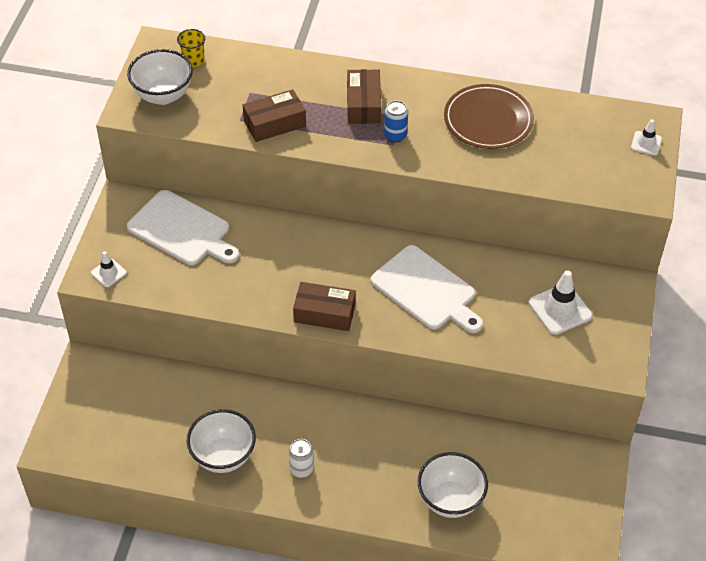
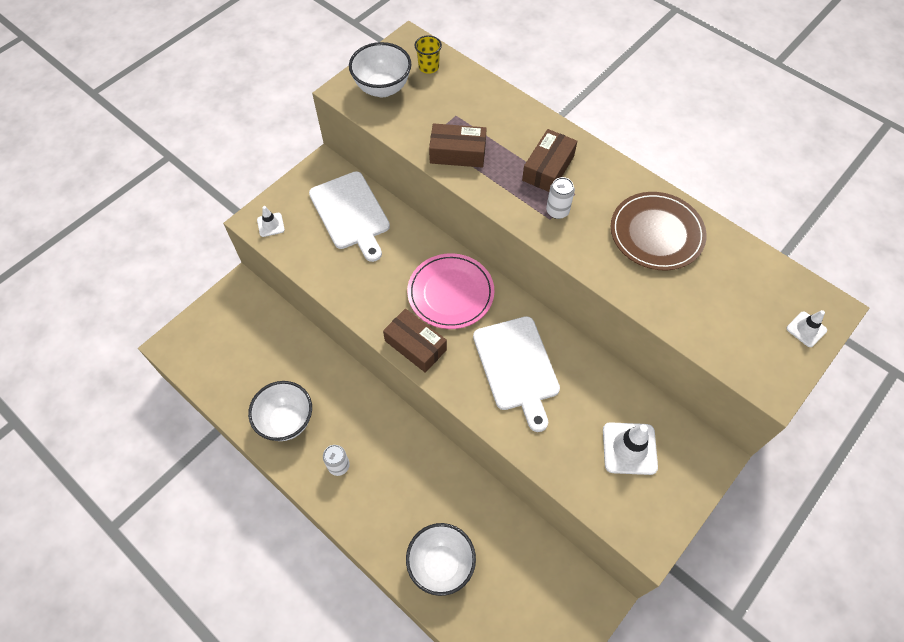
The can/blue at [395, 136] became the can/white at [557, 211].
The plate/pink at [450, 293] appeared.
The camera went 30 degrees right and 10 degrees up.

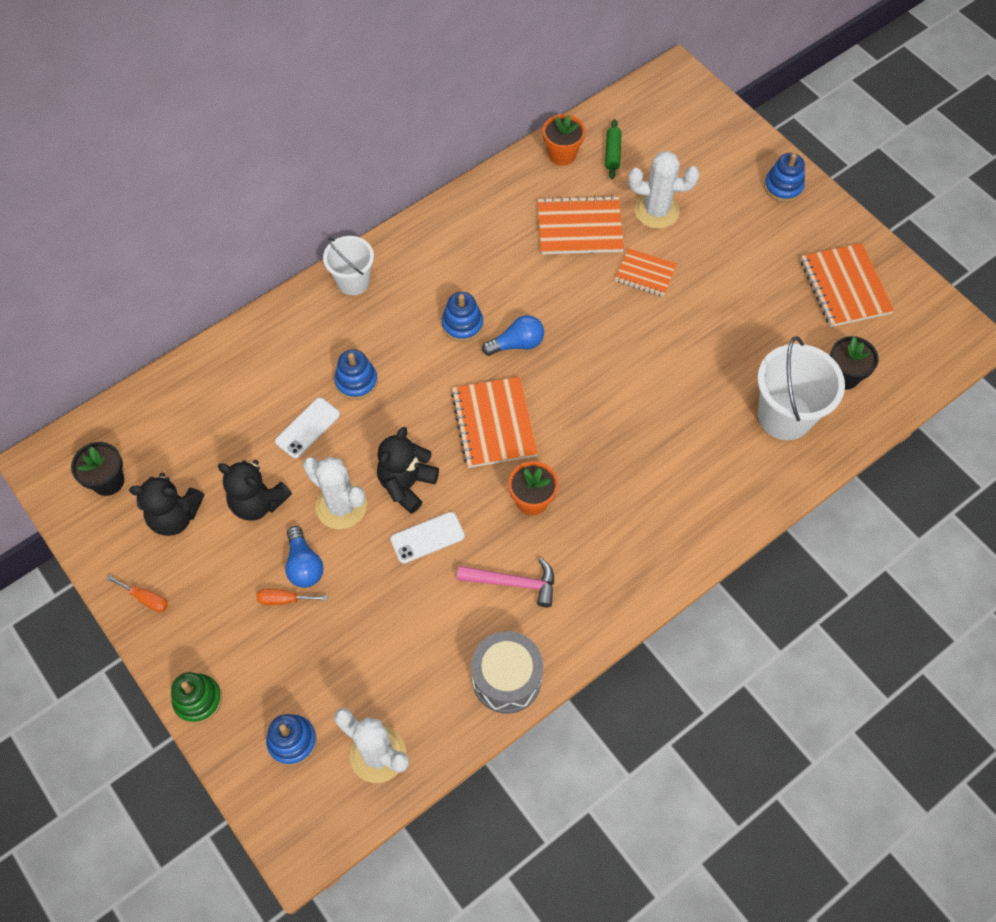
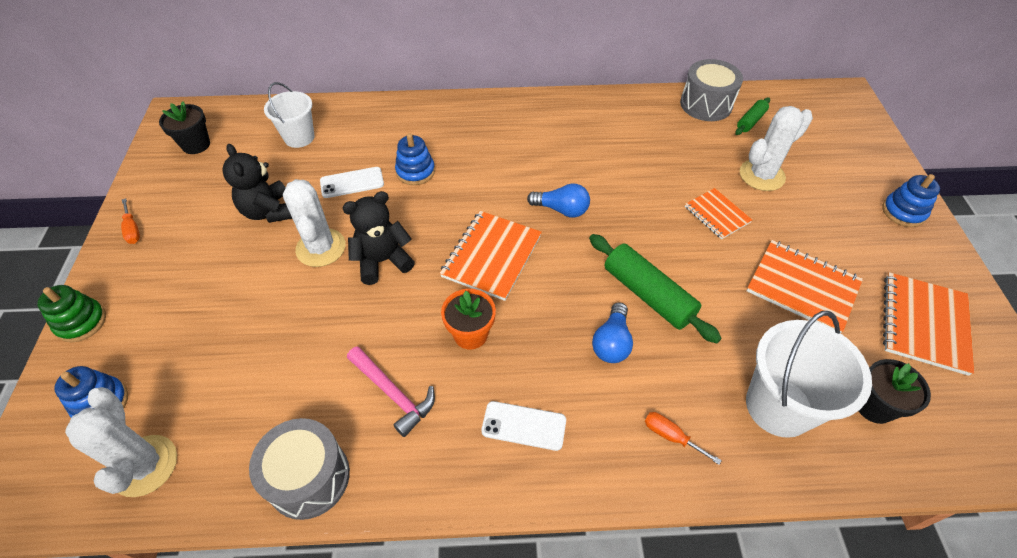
The teddy bear/black at [175, 516] disappeared.
The screwdriver/orange moved from [284, 599] to [671, 436].
The light bulb/blue moved from [304, 565] to [612, 342].
The bucket/white moved from [353, 281] to [299, 137].
The phone/white moved from [427, 538] to [524, 426].
The stacking toy/blue at [462, 324] disappeared.
The notebook/orange moved from [579, 227] to [802, 287].
The flower pot/orange at [562, 154] was replaced by the drum/grey at [706, 104].
The cactus/white at [656, 211] turned 75 degrees counterclockwise.
The rolling pin/green at [648, 294] appeared.
The camera went 35 degrees right and 10 degrees down.

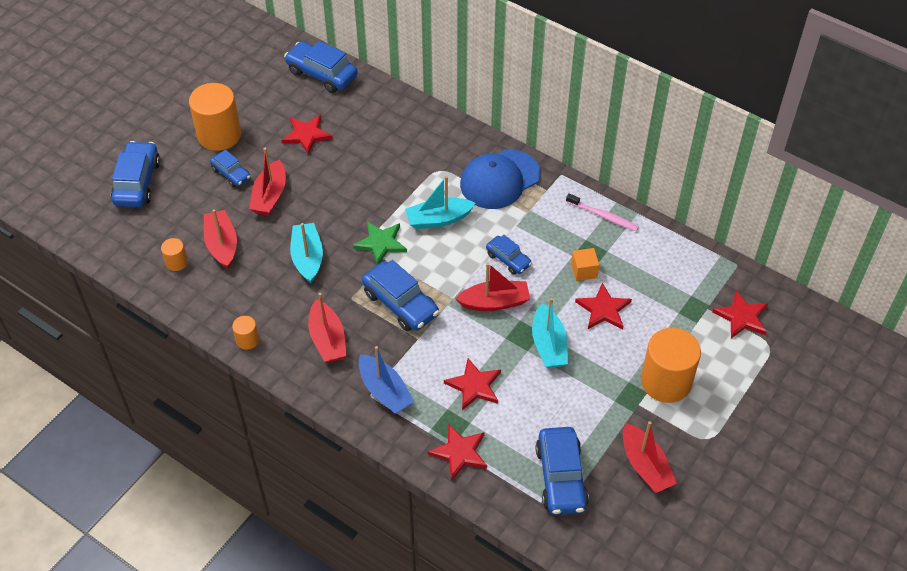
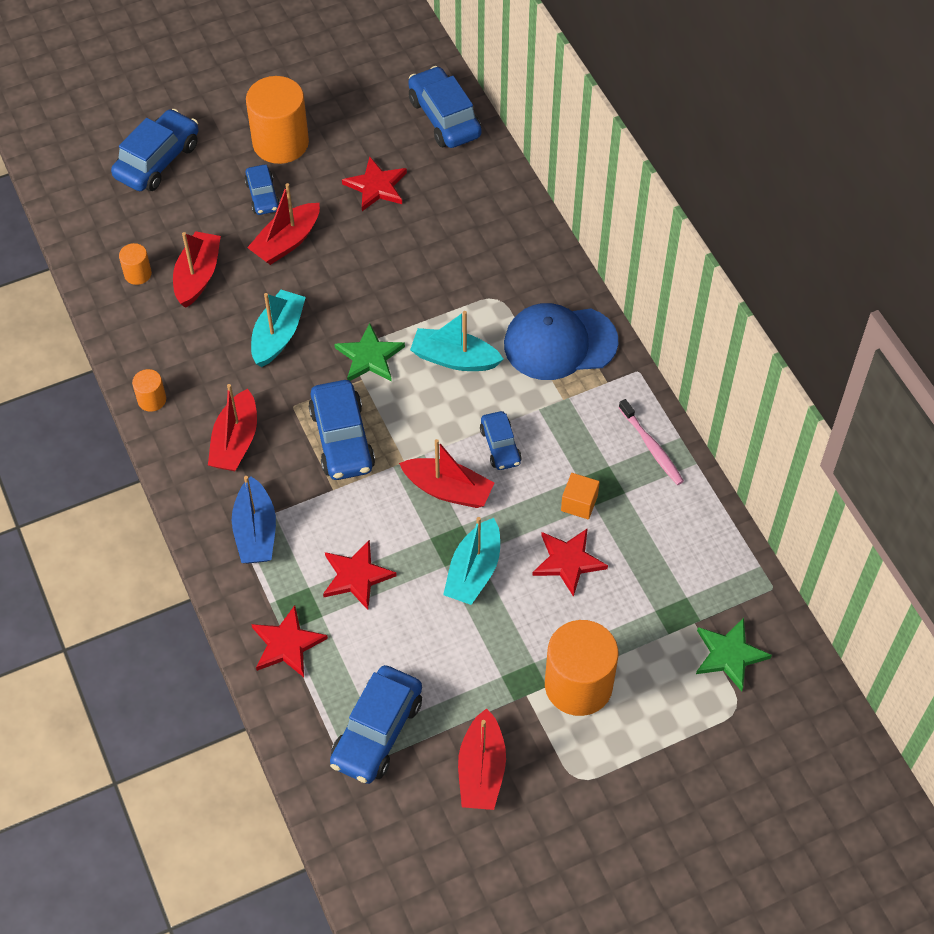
The star/red at [742, 317] became the star/green at [729, 655].
The camera went 30 degrees right and 5 degrees up.

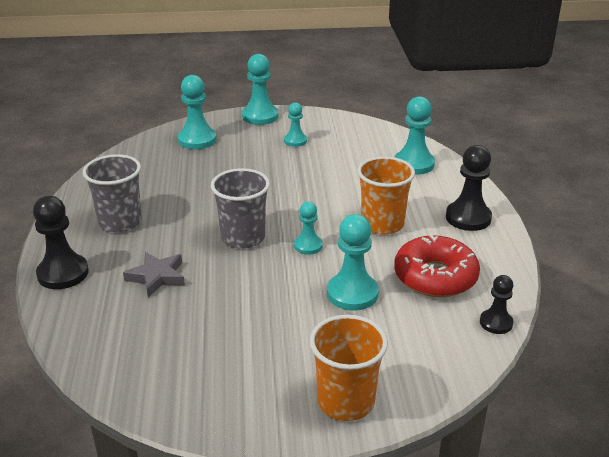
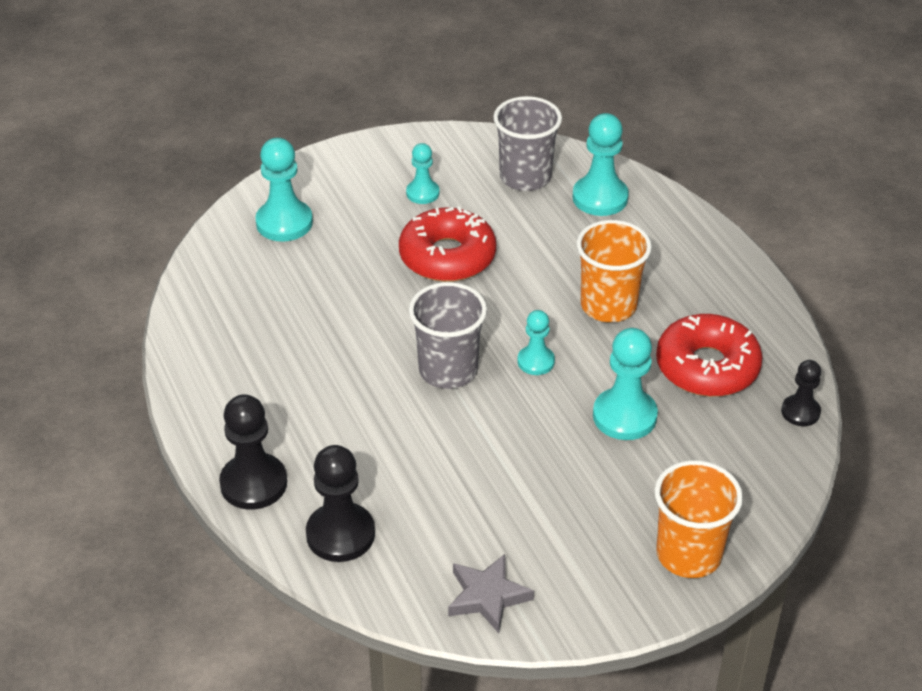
The cup/grey moved from [120, 222] to [525, 177].
The star/grey moved from [157, 277] to [487, 596].
The pawn/turquoise at [260, 116] disappeared.
The pawn/black moved from [468, 218] to [340, 534].
The donut/red at [447, 256] appeared.
The camera went 20 degrees left and 10 degrees up.

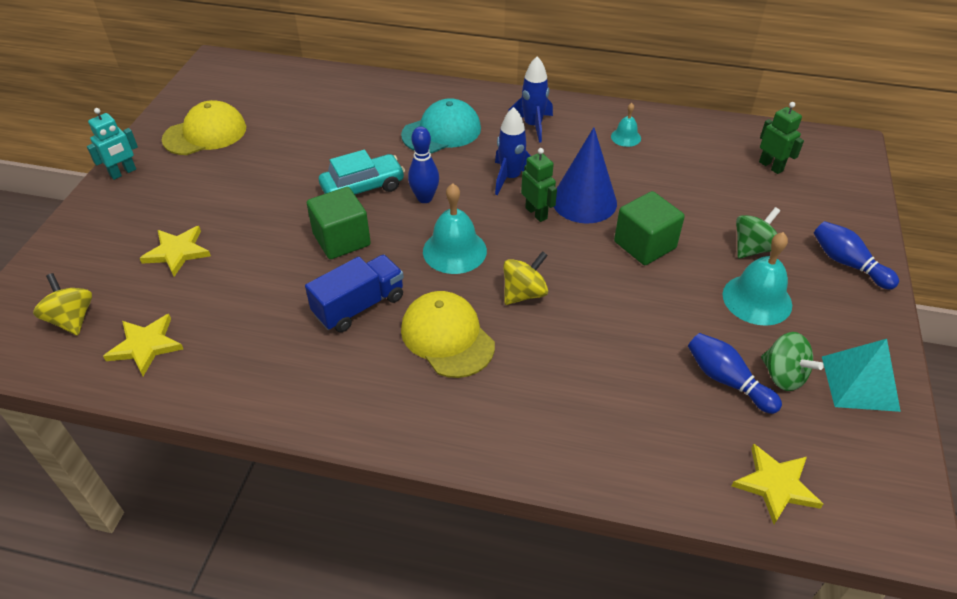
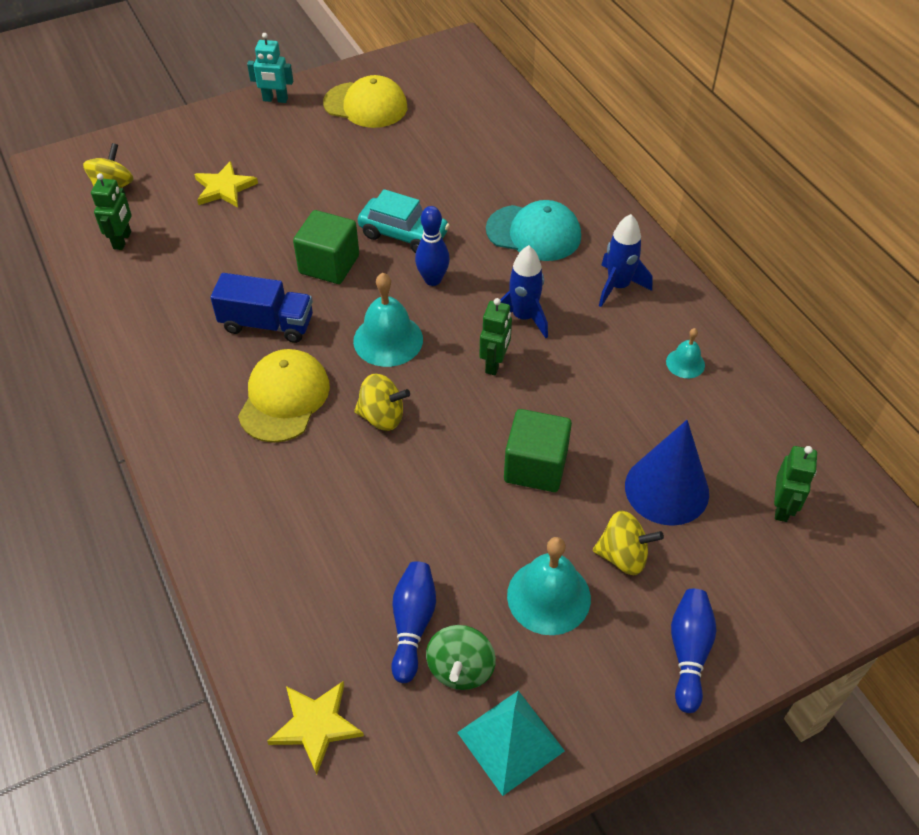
The star/yellow at [145, 346] was replaced by the robot/green at [122, 240].
The cone/blue moved from [584, 201] to [666, 489].
The spinning top/green at [752, 248] became the spinning top/yellow at [623, 556].
The camera went 50 degrees right and 5 degrees up.

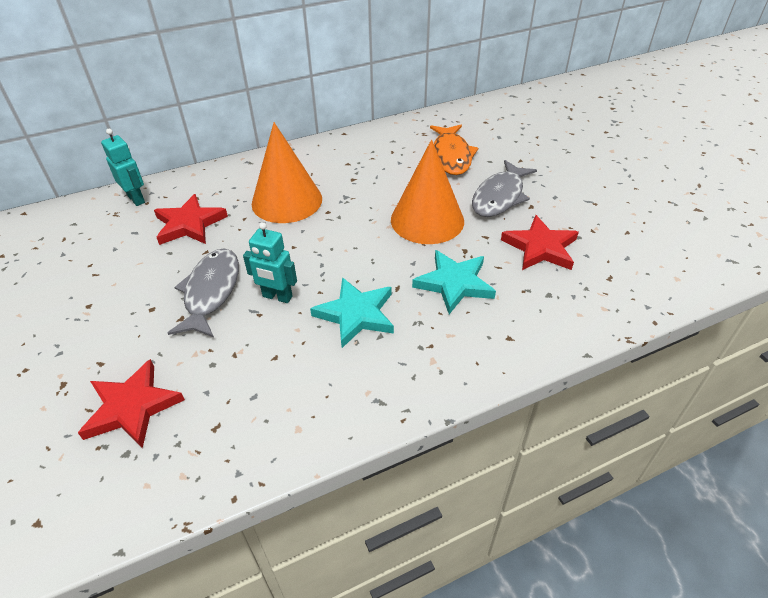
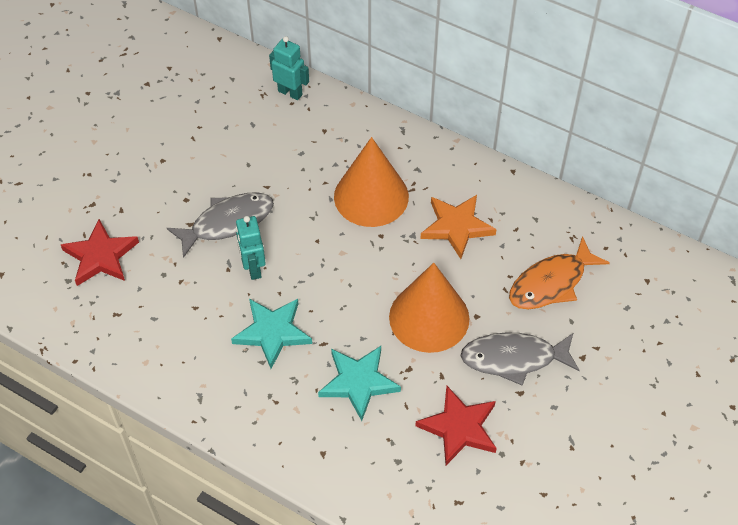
The robot/turquoise at [136, 199] turned 75 degrees counterclockwise.
The star/red at [189, 224] disappeared.
The star/orange at [456, 227] appeared.
The camera went 55 degrees right and 10 degrees up.

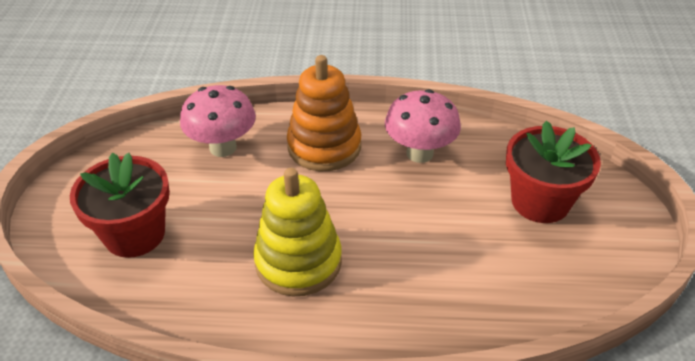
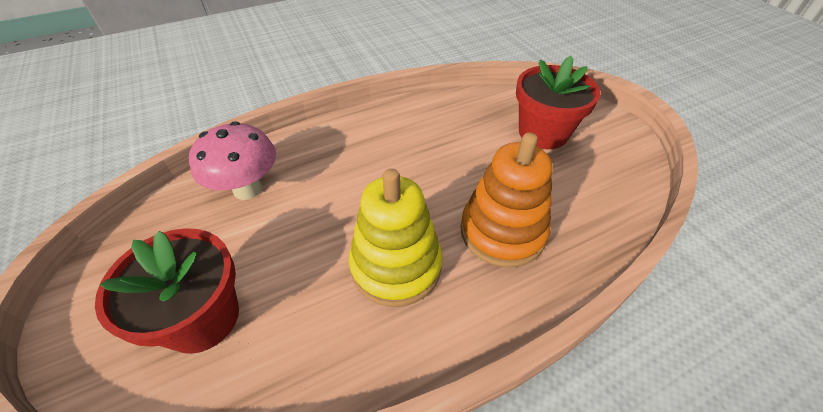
The stacking toy/orange moved from [324, 146] to [502, 232].
The mushroom/pink at [419, 153] disappeared.
The camera went 30 degrees left and 5 degrees up.

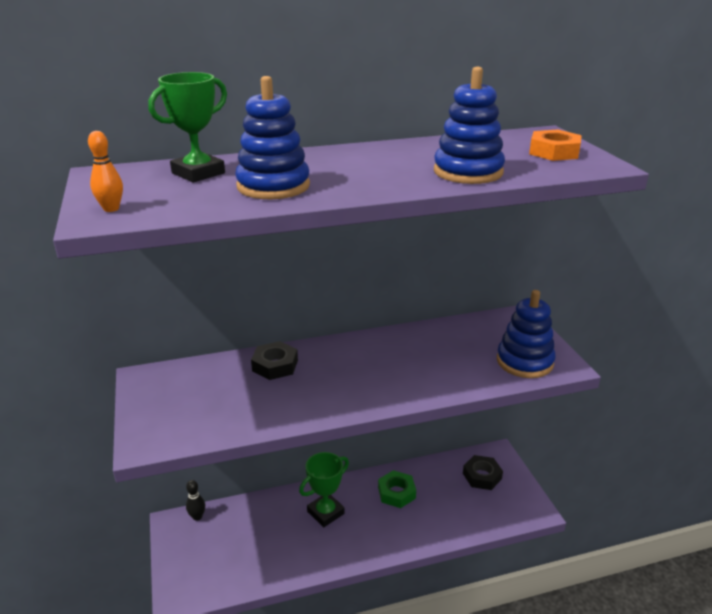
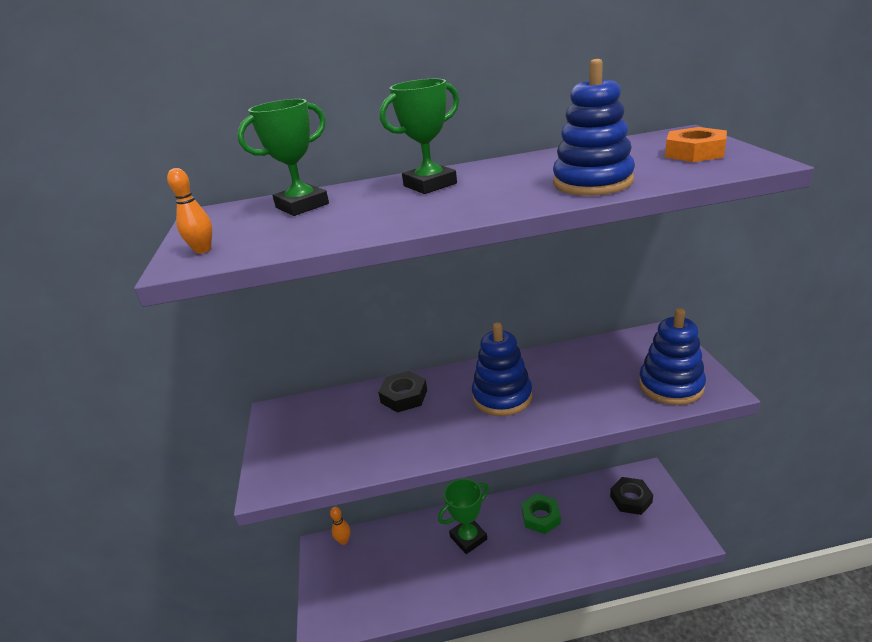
The bowling pin/black at [197, 517] became the bowling pin/orange at [344, 540].
The stacking toy/blue moved from [273, 186] to [502, 397].
The trophy/green at [430, 185] appeared.
The camera went 10 degrees right and 0 degrees up.

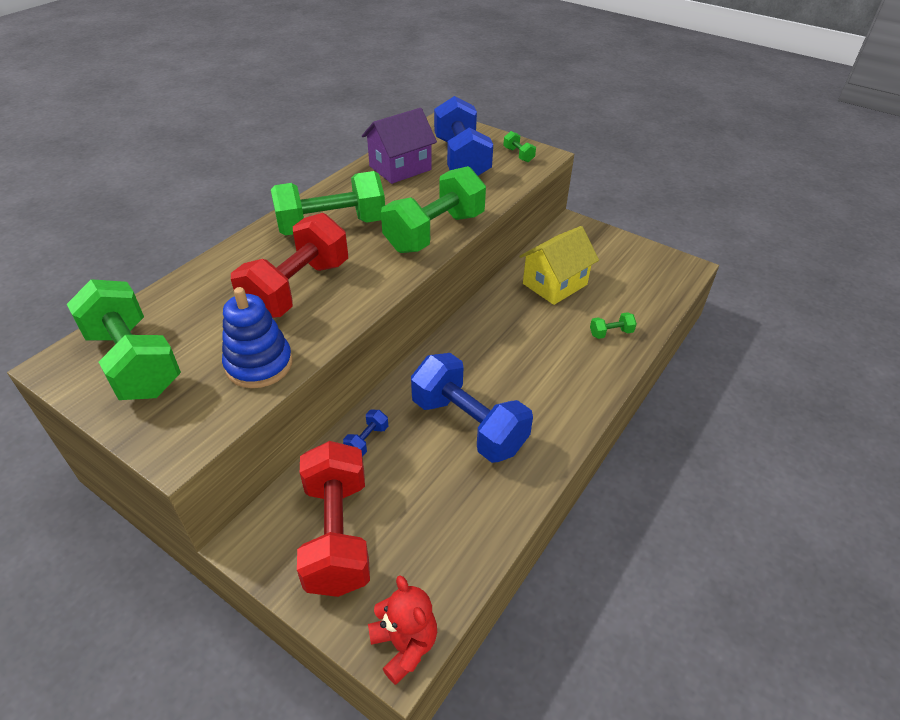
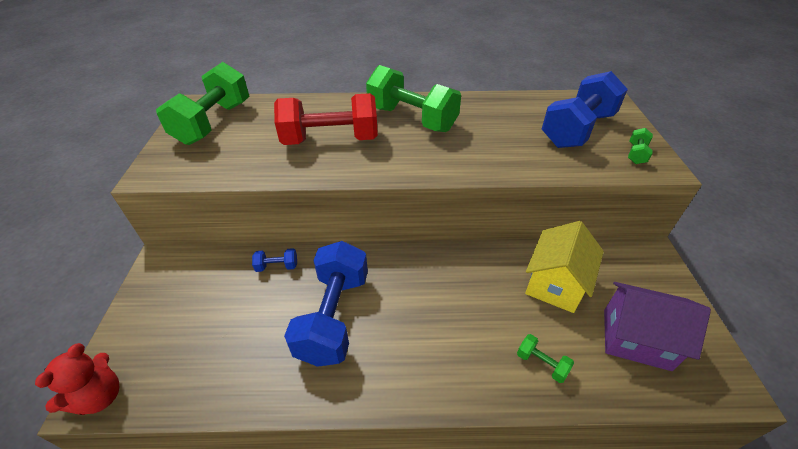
The stacking toy/blue at [259, 364] disappeared.
The dumbbell/red at [337, 534] disappeared.
The house/purple moved from [400, 168] to [636, 339].
The dumbbell/green at [435, 232] disappeared.
The house/yellow at [555, 284] turned 75 degrees counterclockwise.
The camera went 55 degrees right and 0 degrees up.

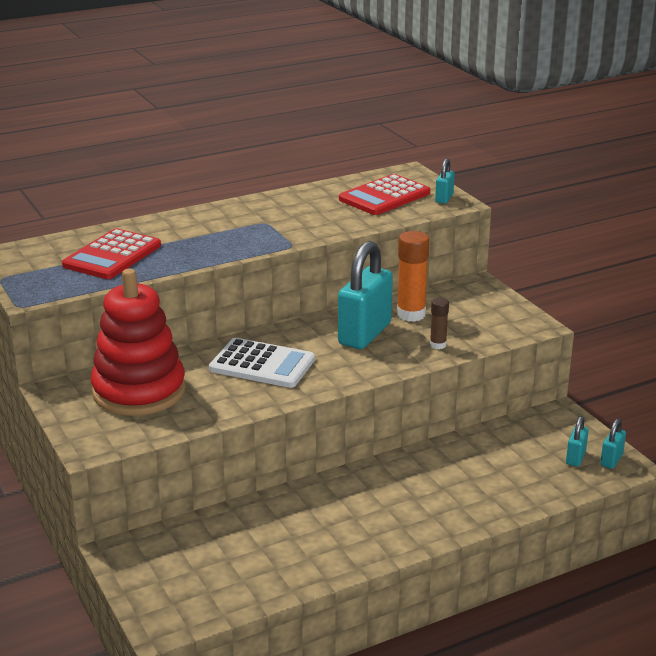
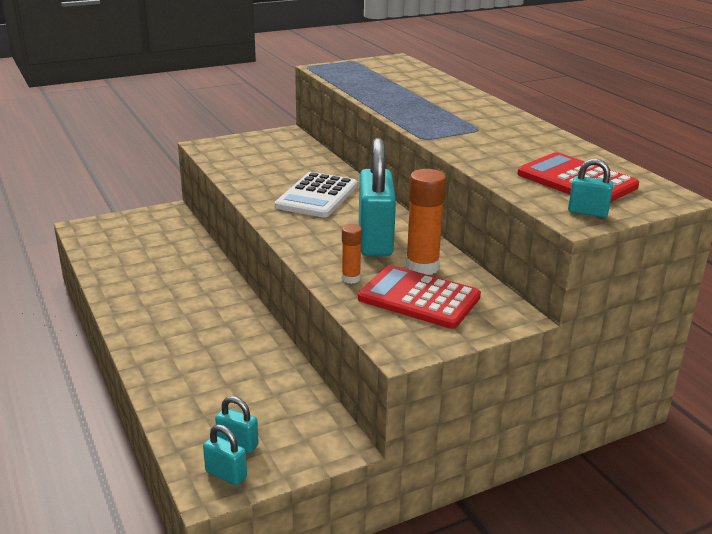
The calculator/red moved from [112, 255] to [419, 298].
The stacking toy/red at [139, 391] disappeared.
The padlock/turquoise at [365, 334] turned 60 degrees clockwise.
The glue stick/brown at [438, 345] became the glue stick/orange at [351, 278].
The camera went 90 degrees right and 0 degrees up.

